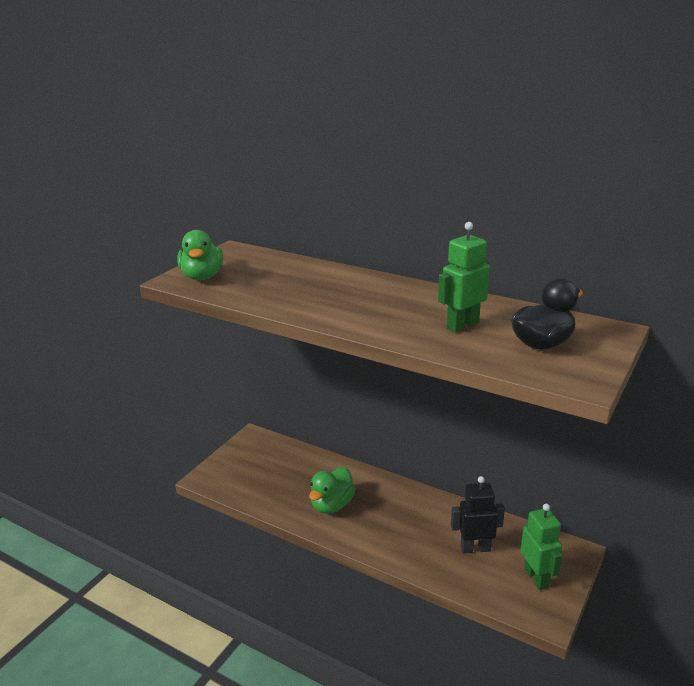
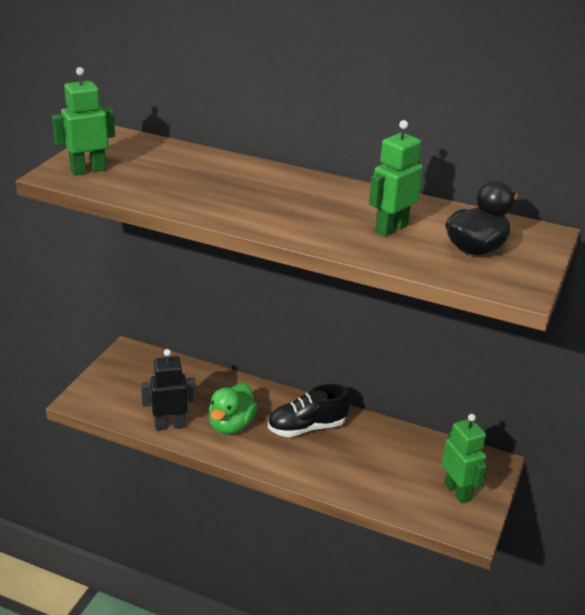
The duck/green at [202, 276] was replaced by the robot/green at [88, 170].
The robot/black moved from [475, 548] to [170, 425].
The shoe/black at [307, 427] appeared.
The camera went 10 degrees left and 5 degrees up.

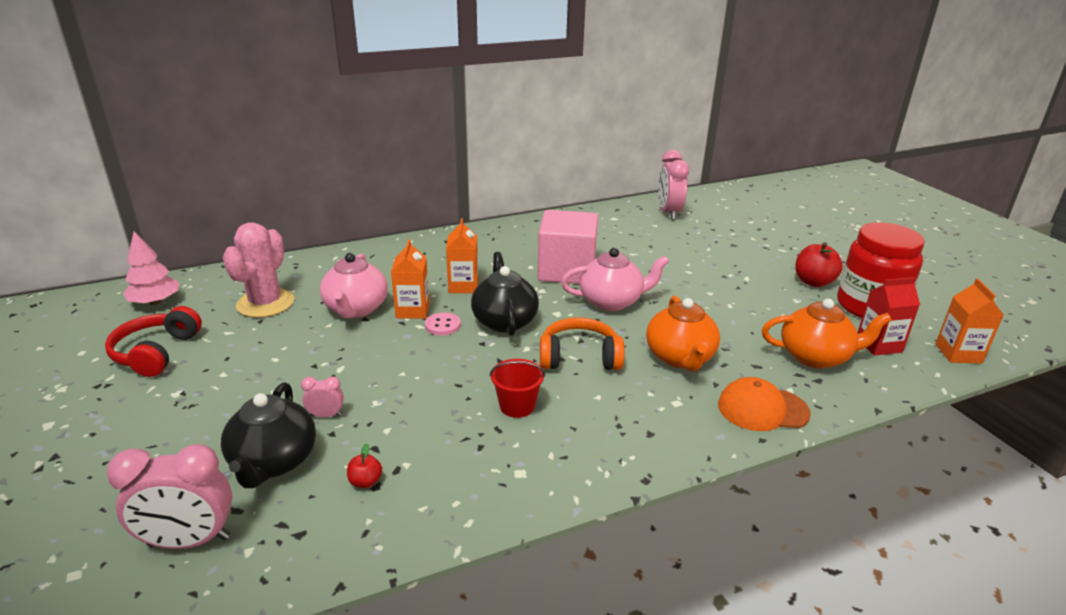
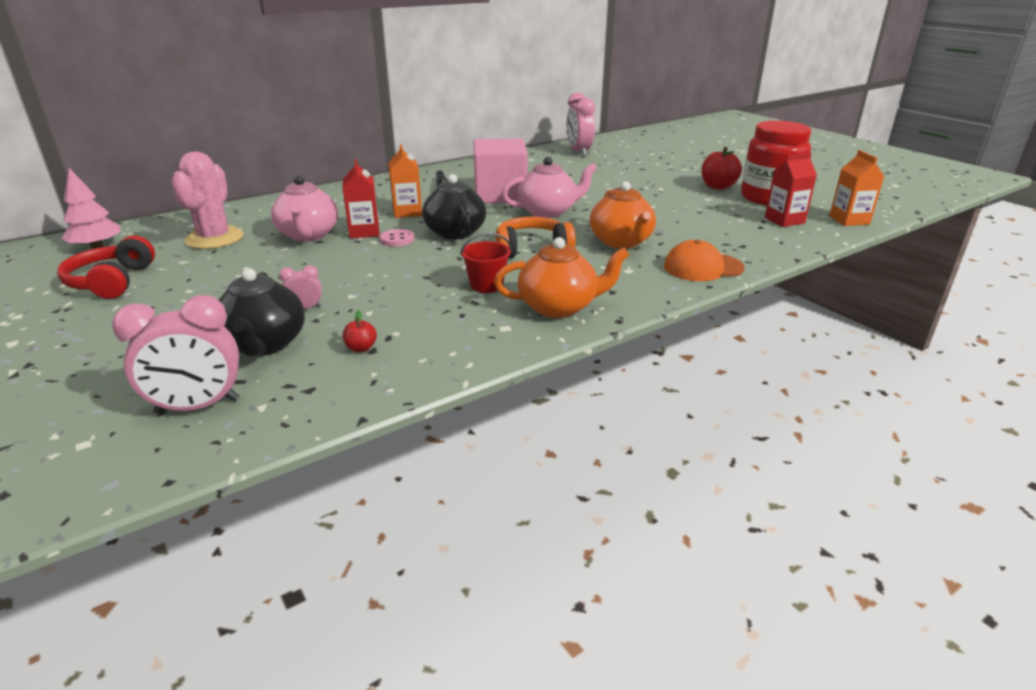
The carton/orange at [412, 310] became the carton/red at [364, 232].
The teapot/orange moved from [816, 357] to [559, 307].
The camera went 10 degrees left and 0 degrees up.

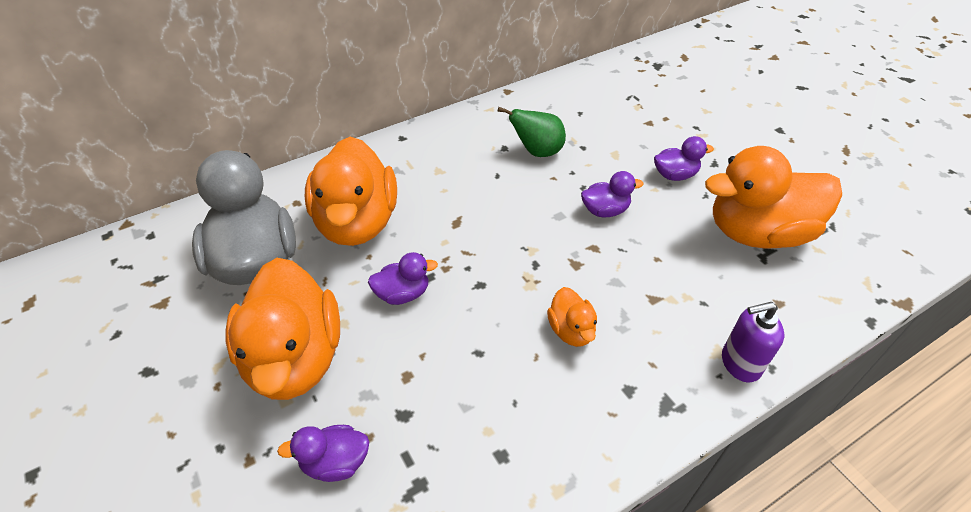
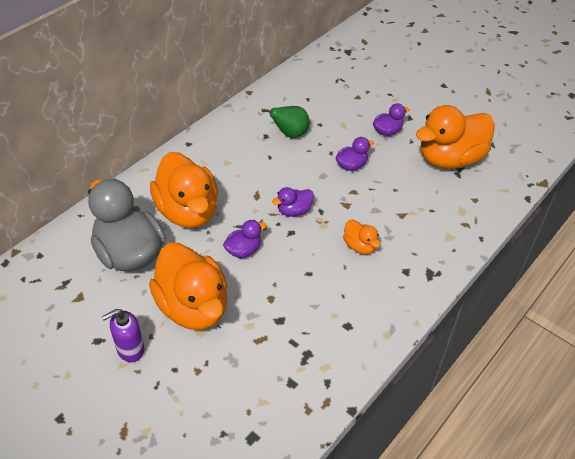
The duck/purple moved from [335, 462] to [294, 211].
The soap dispenser/purple moved from [740, 363] to [130, 349].
The camera went 20 degrees left and 0 degrees up.

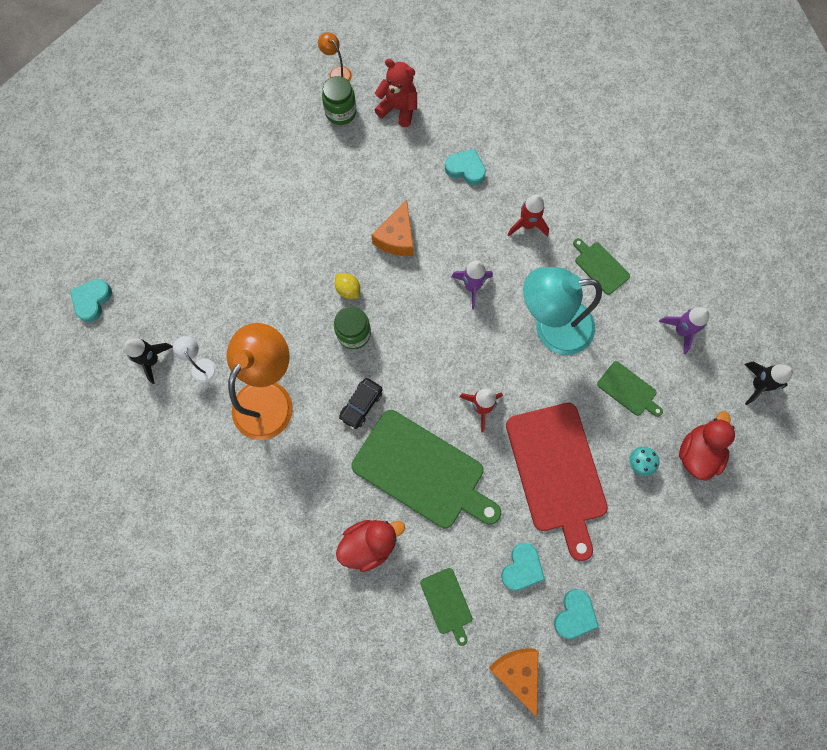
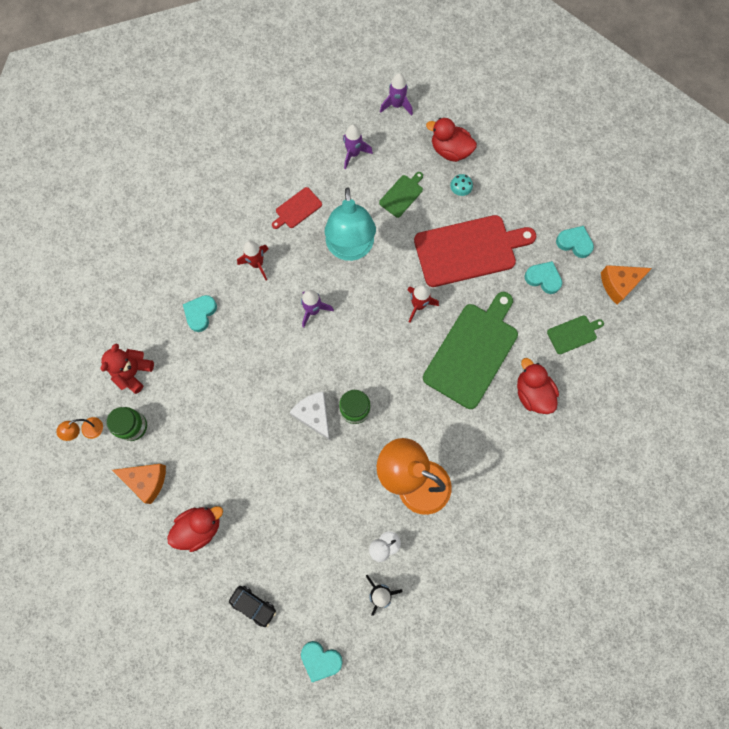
The lemon/yellow at [348, 290] was replaced by the cheese/white at [314, 415].
The car/black moved from [361, 405] to [253, 605].
The cheese/orange moved from [397, 238] to [146, 480].
The cutting board/green at [600, 266] became the cutting board/red at [297, 209].
The rocket/black at [757, 385] became the rocket/purple at [397, 105].
The duck/red at [199, 527] appeared.
The camera went 90 degrees left and 0 degrees up.

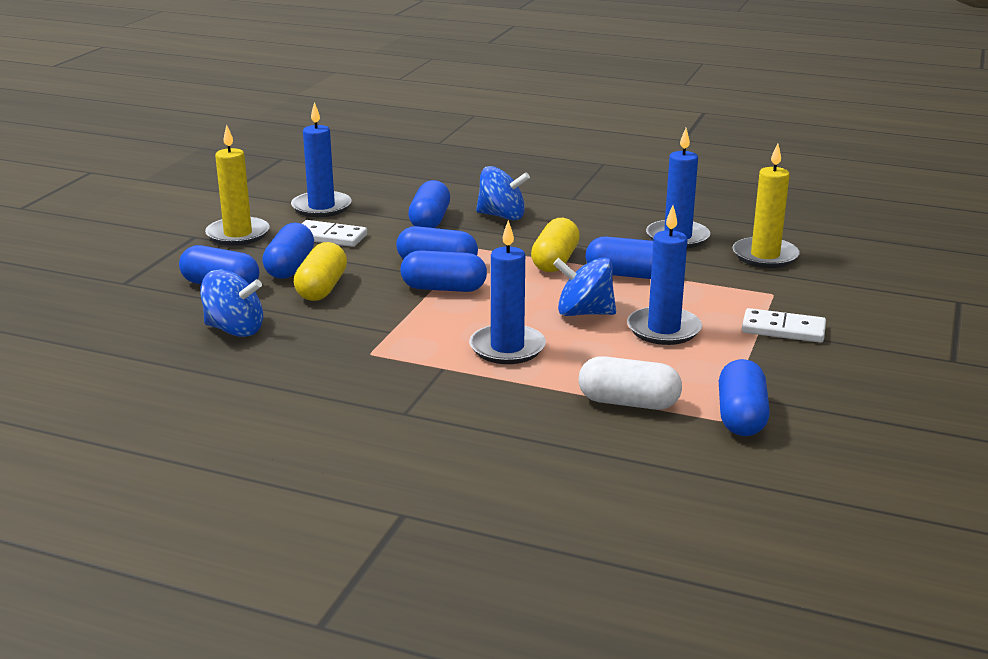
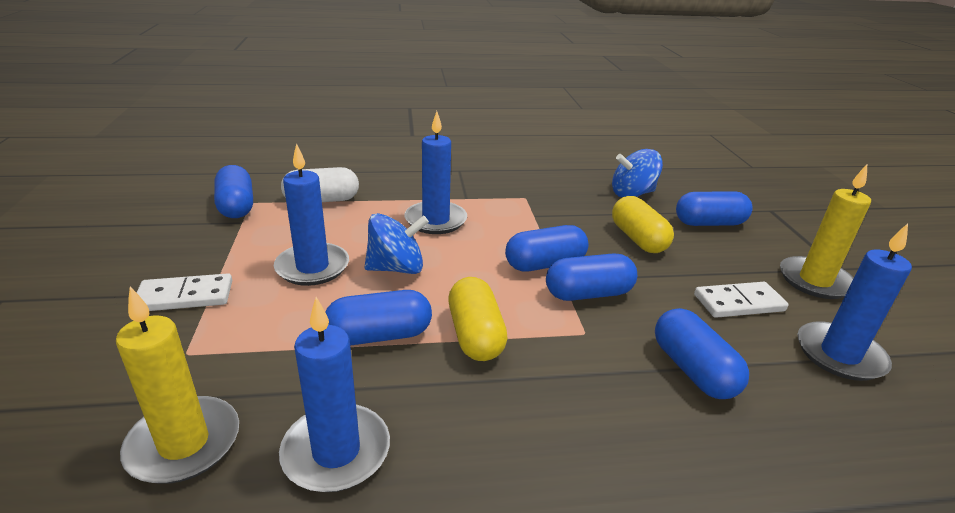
The capsule/blue at [290, 267] disappeared.
The spinning top/blue at [502, 216] disappeared.
The camera went 150 degrees right and 5 degrees up.

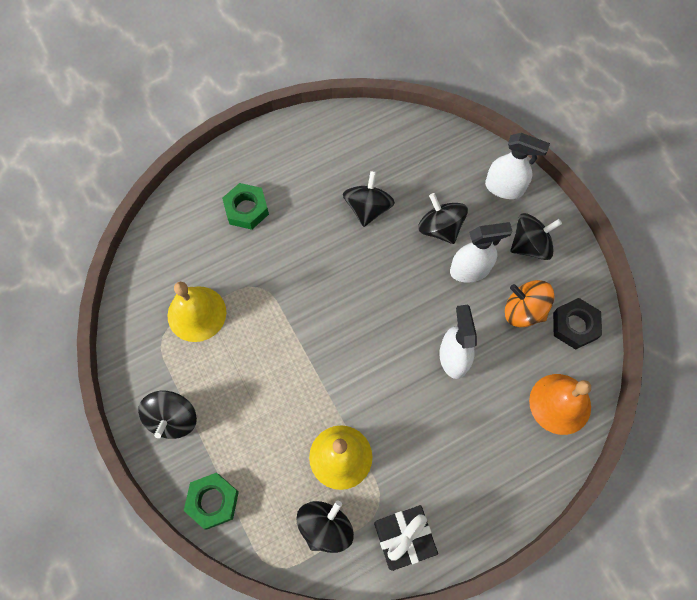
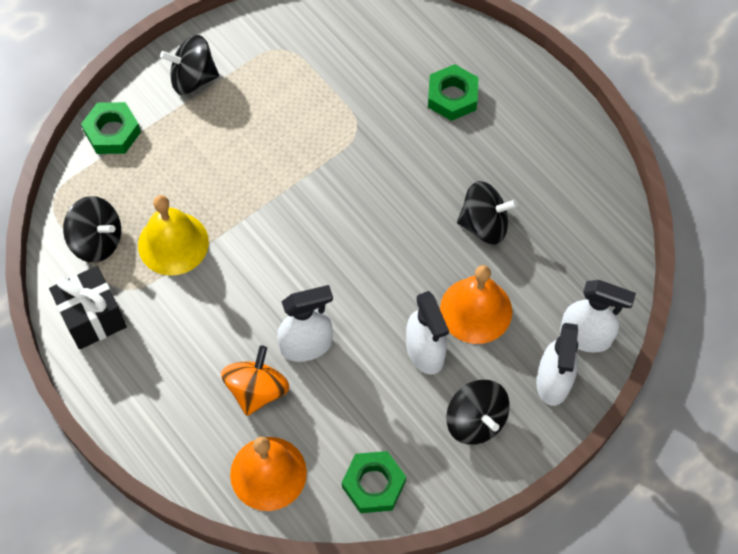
The bell/yellow at [196, 313] disappeared.
The spinning top/black at [440, 228] was replaced by the bell/orange at [476, 310].
The spinning top/orange moved from [523, 310] to [257, 390].
The nut/black at [575, 326] became the nut/green at [373, 484].
The spray bottle/white at [586, 336] appeared.
The camera went 80 degrees right and 5 degrees down.

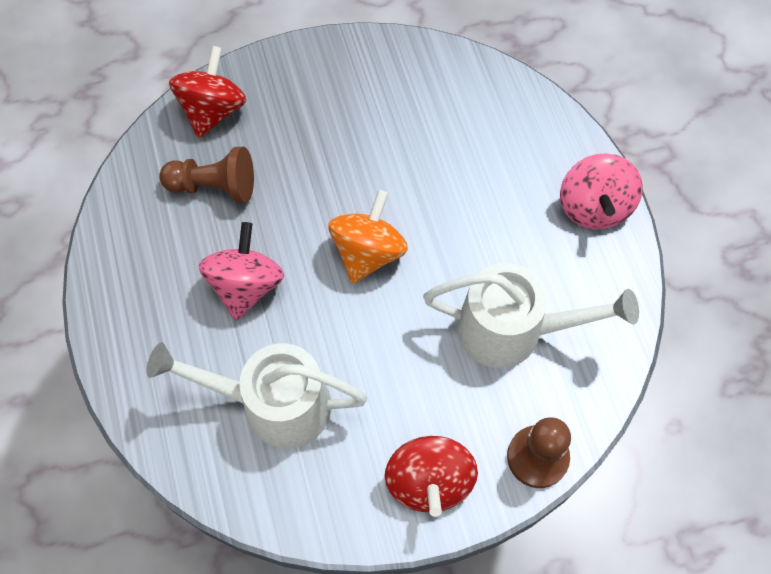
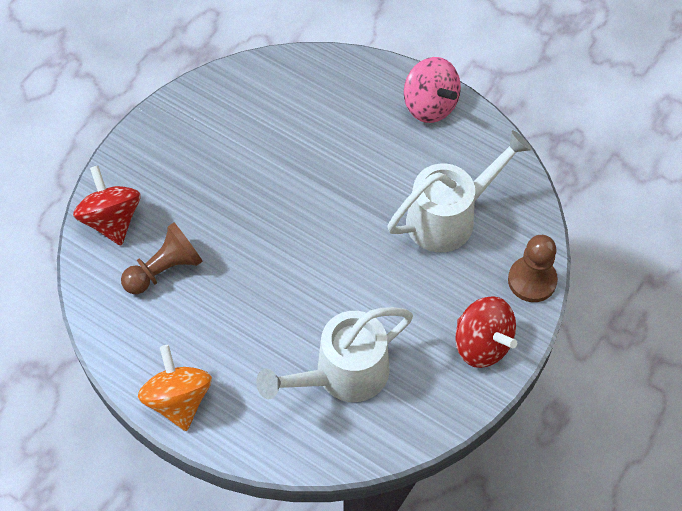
The spinning top/pink at [246, 286] disappeared.
The spinning top/orange moved from [368, 253] to [178, 400].
The camera went 40 degrees left and 5 degrees down.

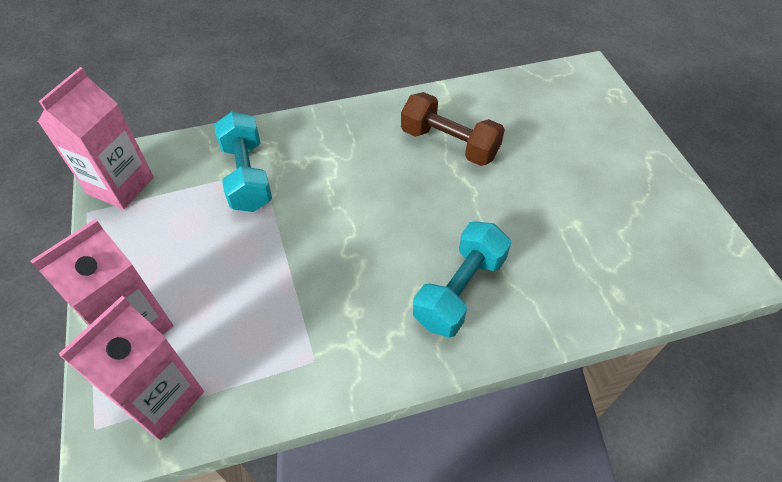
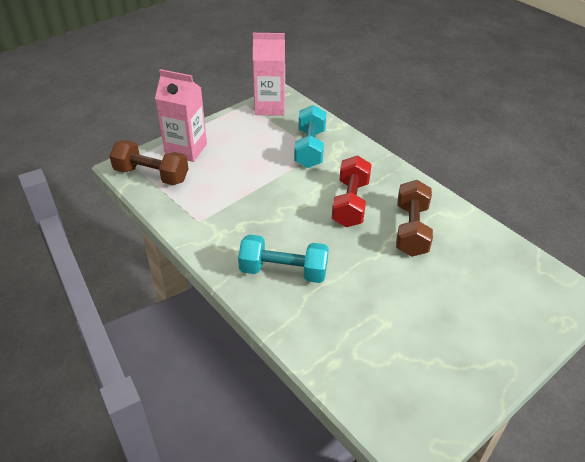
The carton/pink at [162, 399] was replaced by the dumbbell/brown at [151, 175].
The dumbbell/turquoise at [247, 176] turned 45 degrees counterclockwise.
The dumbbell/red at [350, 203] appeared.
The camera went 65 degrees right and 10 degrees down.

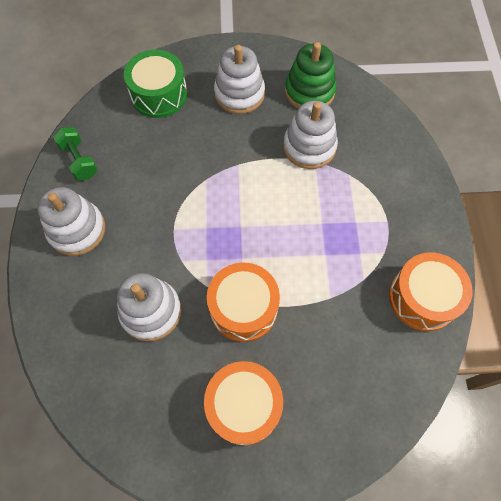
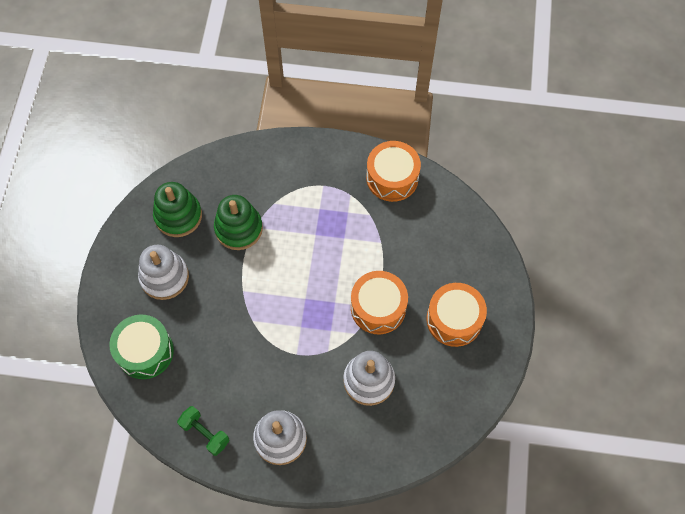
The dumbbell/green at [79, 160] turned 60 degrees clockwise.
The stacking toy/white at [309, 147] became the stacking toy/green at [238, 228].
The camera went 80 degrees left and 0 degrees up.

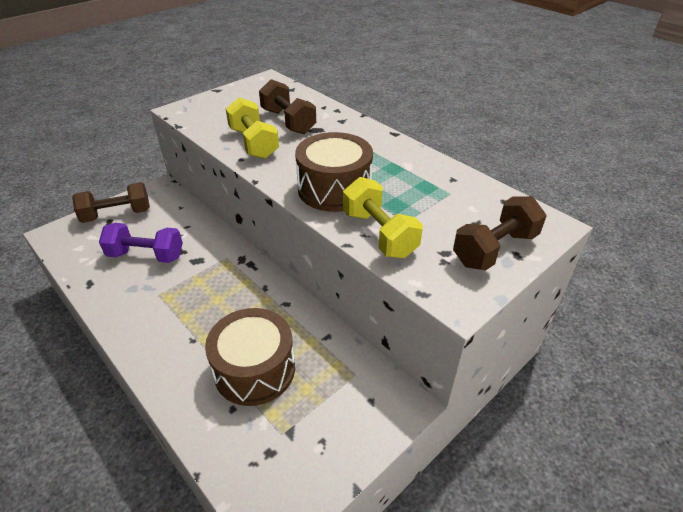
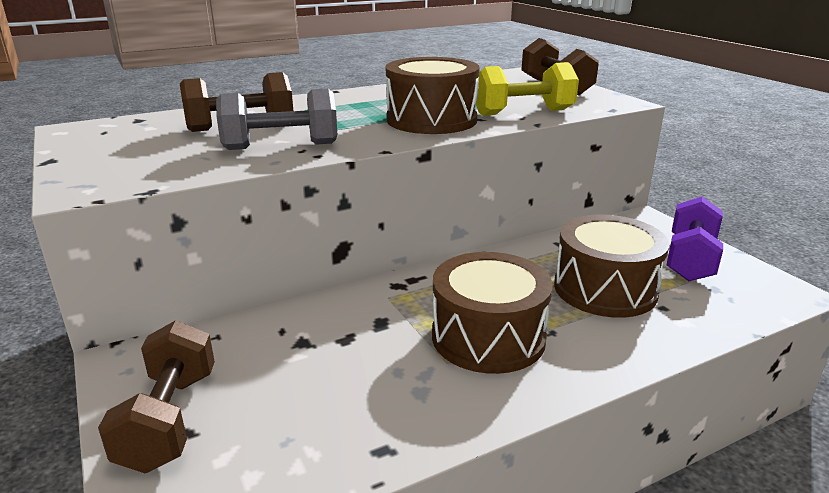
The dumbbell/purple moved from [146, 255] to [690, 259].
The dumbbell/yellow at [253, 143] became the dumbbell/grey at [281, 146].
The drum/brown at [488, 337] appeared.
The camera went 75 degrees left and 15 degrees down.

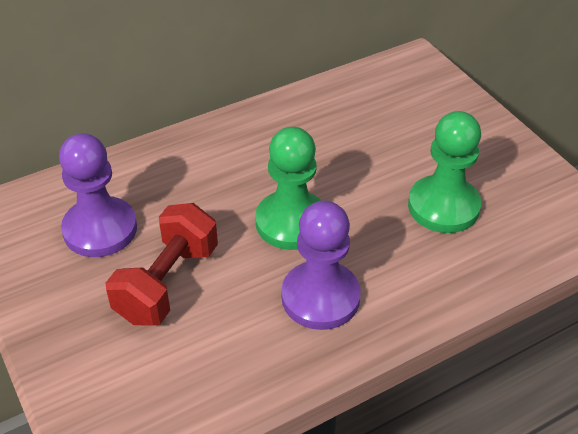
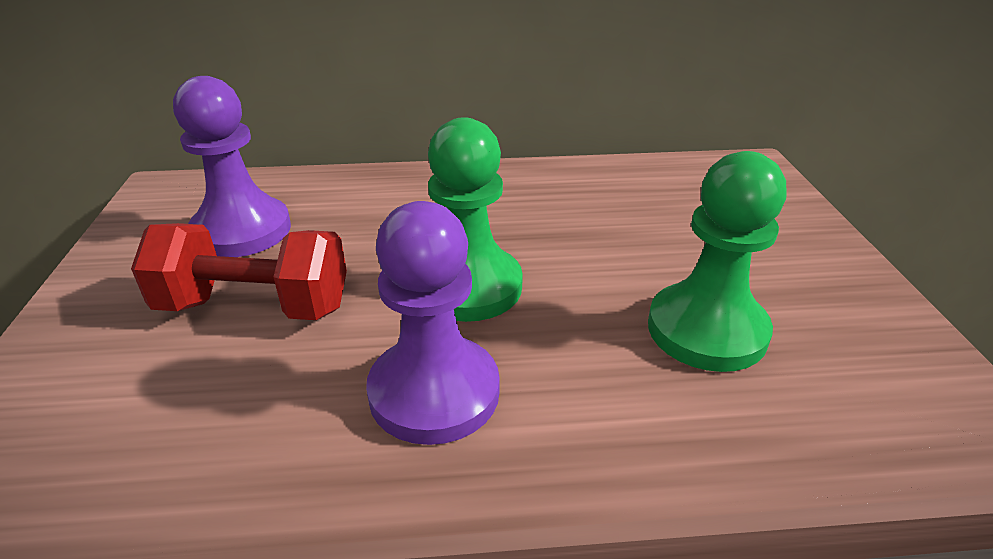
The dumbbell/red at [167, 283] turned 45 degrees clockwise.
The camera went 25 degrees right and 10 degrees down.

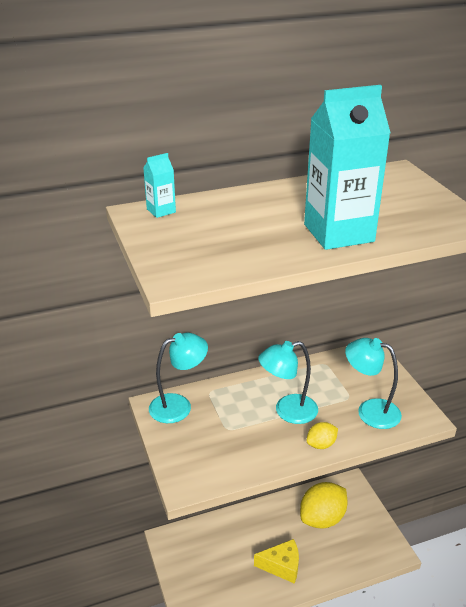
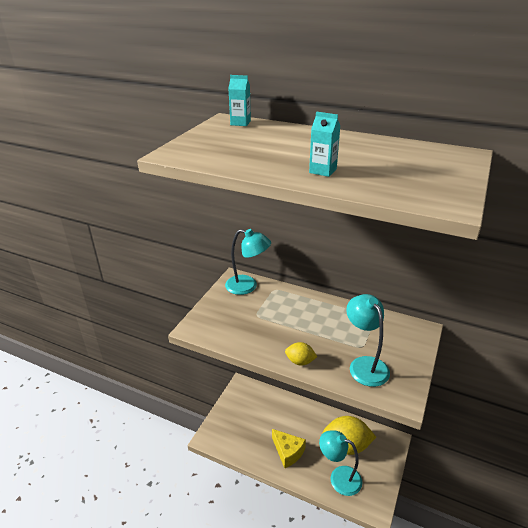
The lamp/turquoise moved from [287, 411] to [339, 477].
The carton/turquoise at [338, 233] changed to 0.43 times the size.
The camera went 45 degrees right and 0 degrees up.

